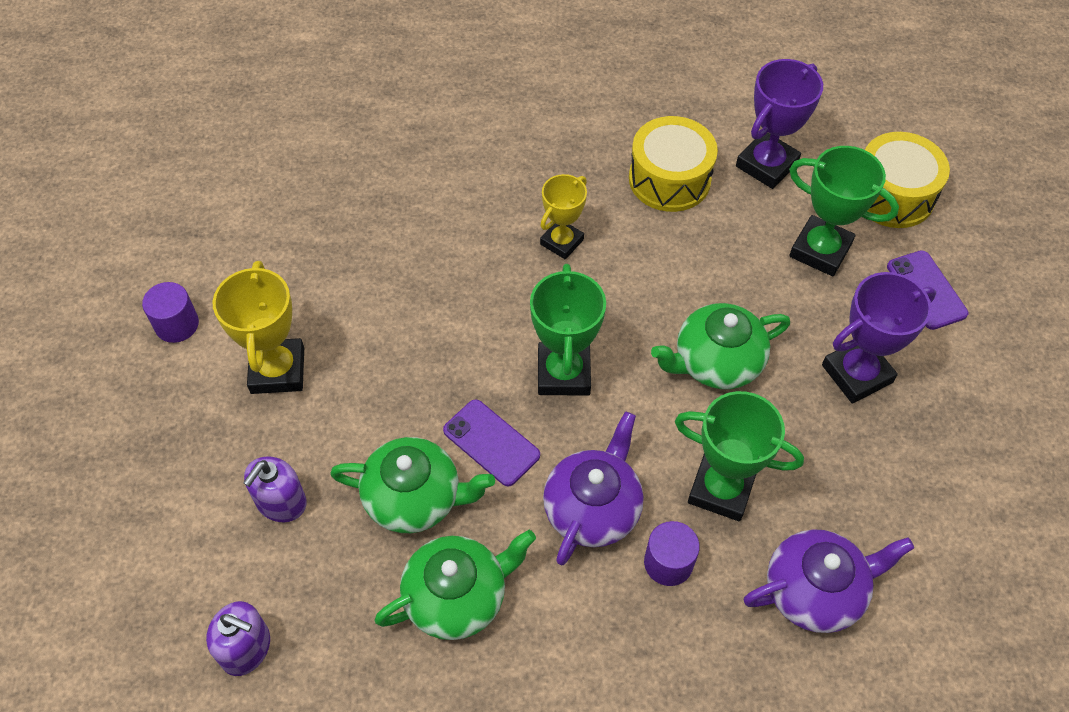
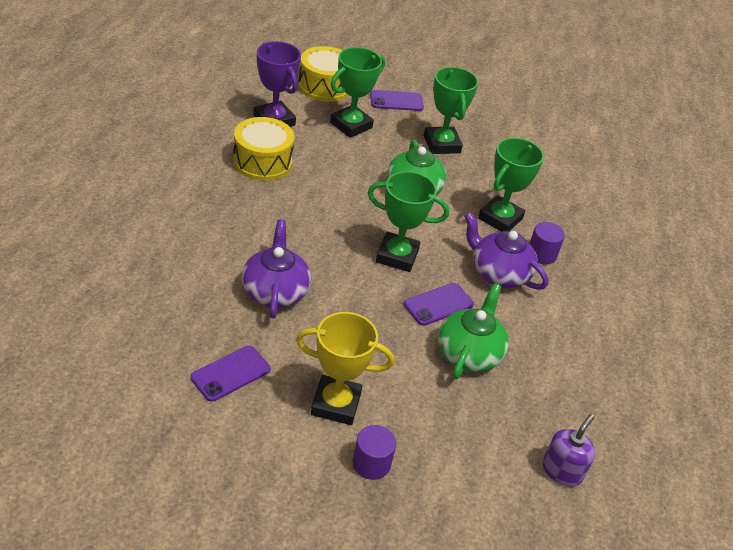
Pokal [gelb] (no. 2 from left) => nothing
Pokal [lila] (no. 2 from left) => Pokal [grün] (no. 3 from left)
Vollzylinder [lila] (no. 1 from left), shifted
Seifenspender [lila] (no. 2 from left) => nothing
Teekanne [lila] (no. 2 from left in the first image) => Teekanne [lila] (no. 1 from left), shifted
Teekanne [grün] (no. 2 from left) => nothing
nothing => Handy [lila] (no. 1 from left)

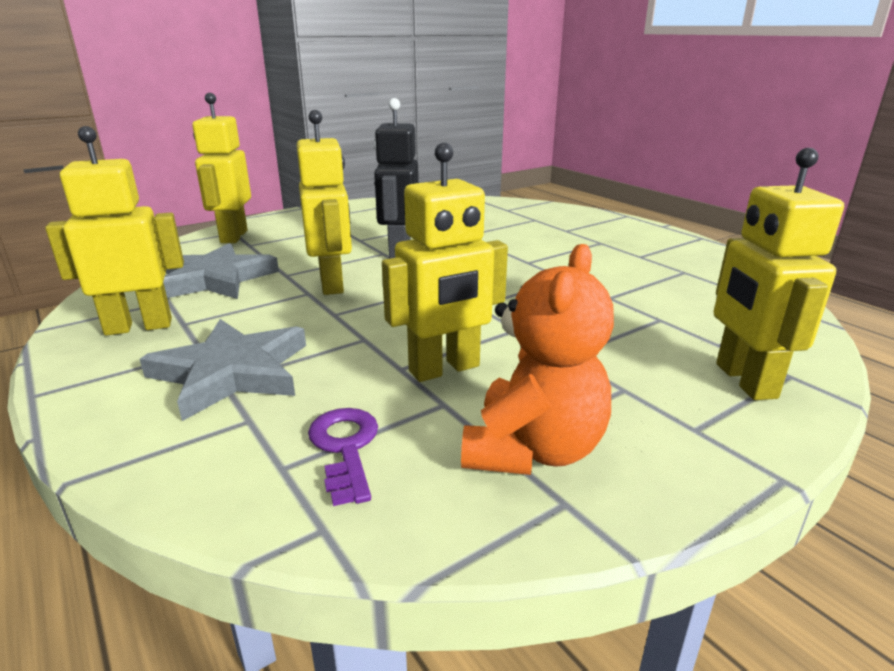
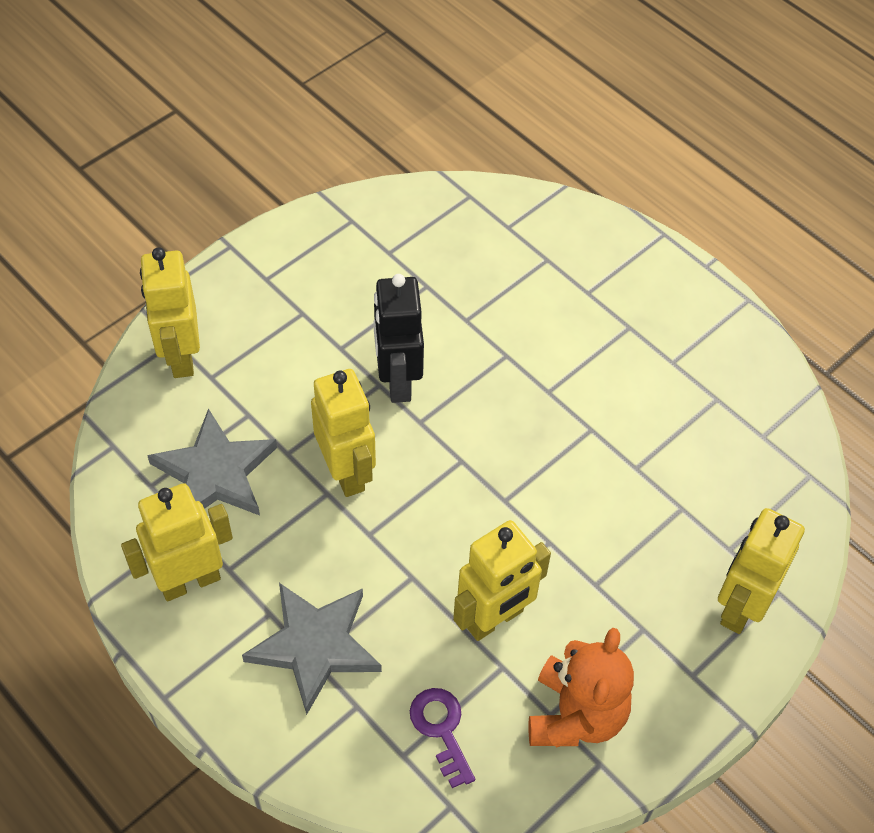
Roboter [gelb] (no. 5 from left), 45 degrees clockwise

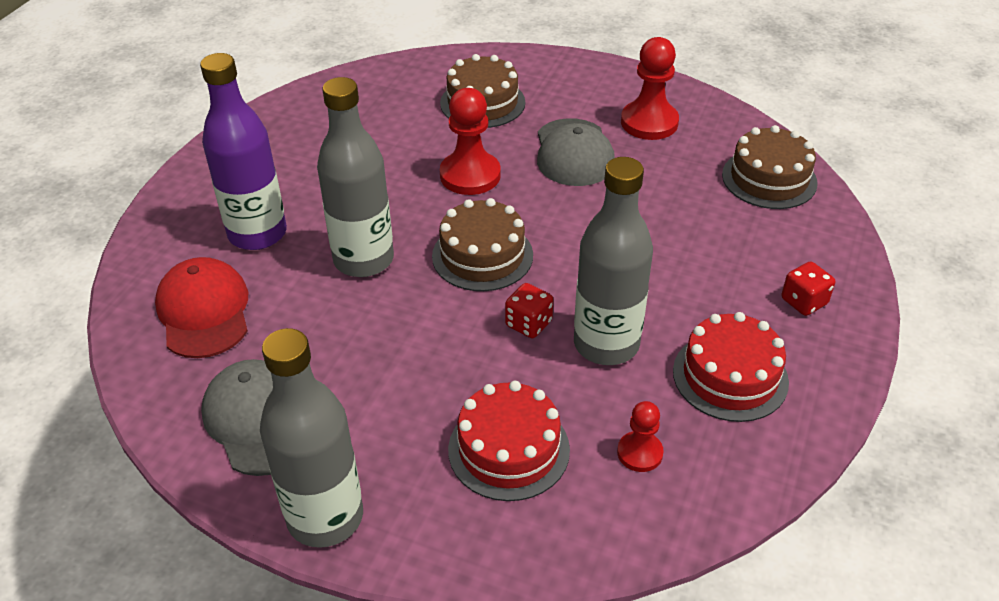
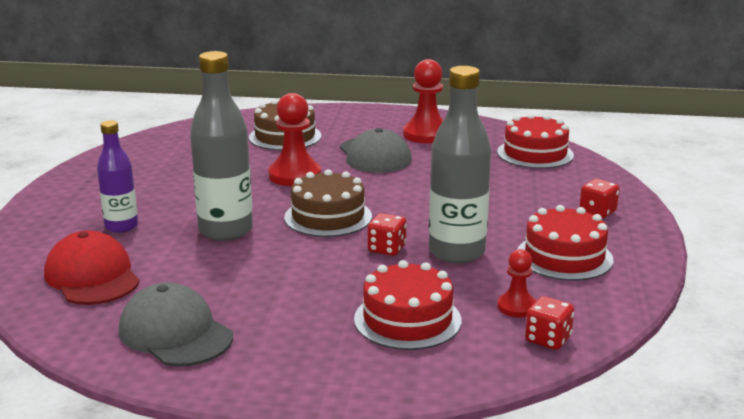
Flasche [lila], x0.61
Kuchen [braun] (no. 3 from left) => Kuchen [rot] (no. 2 from left)
Flasche [grau] (no. 1 from left) => nothing
nothing => Spielwürfel [rot] (no. 2 from left)

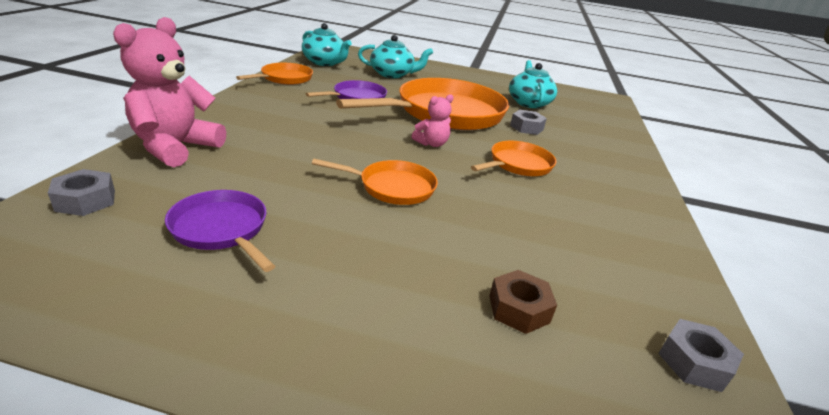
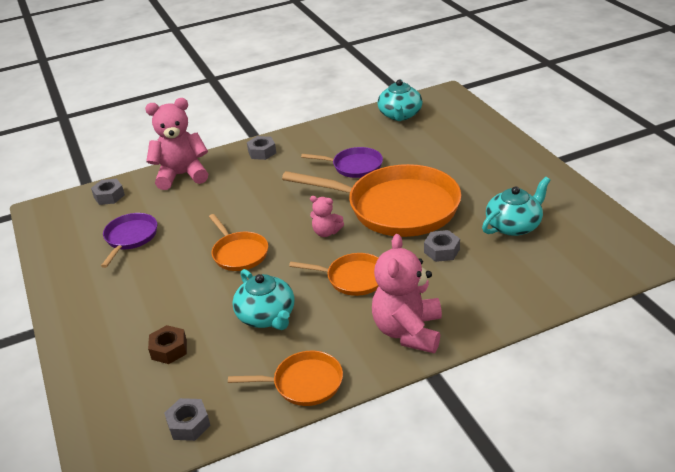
Teekanne [türkis] (no. 2 from left in the first image) => Teekanne [türkis] (no. 1 from left), shifted
Pfanne [orange] (no. 1 from left in the first image) => Pfanne [orange] (no. 2 from left), shifted
nothing => Sechskantmutter [grau] (no. 3 from left)
nothing => Teddybär [rosa] (no. 3 from left)

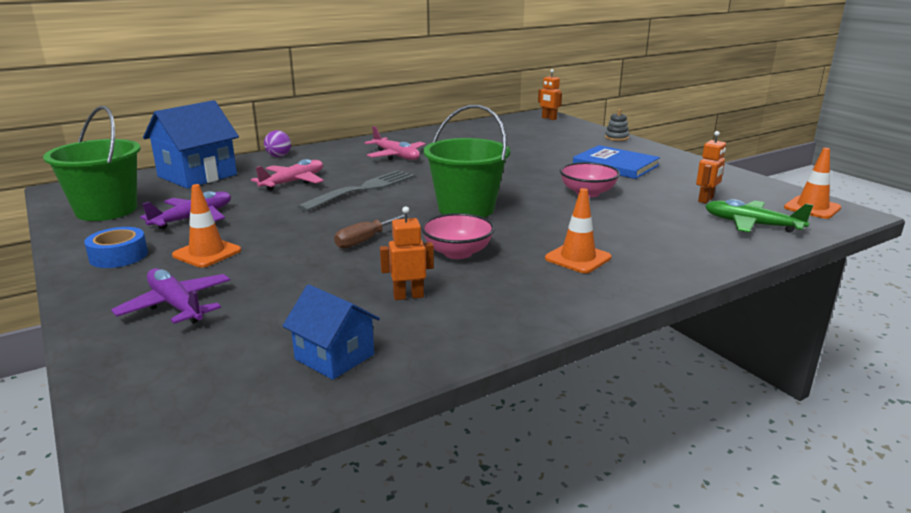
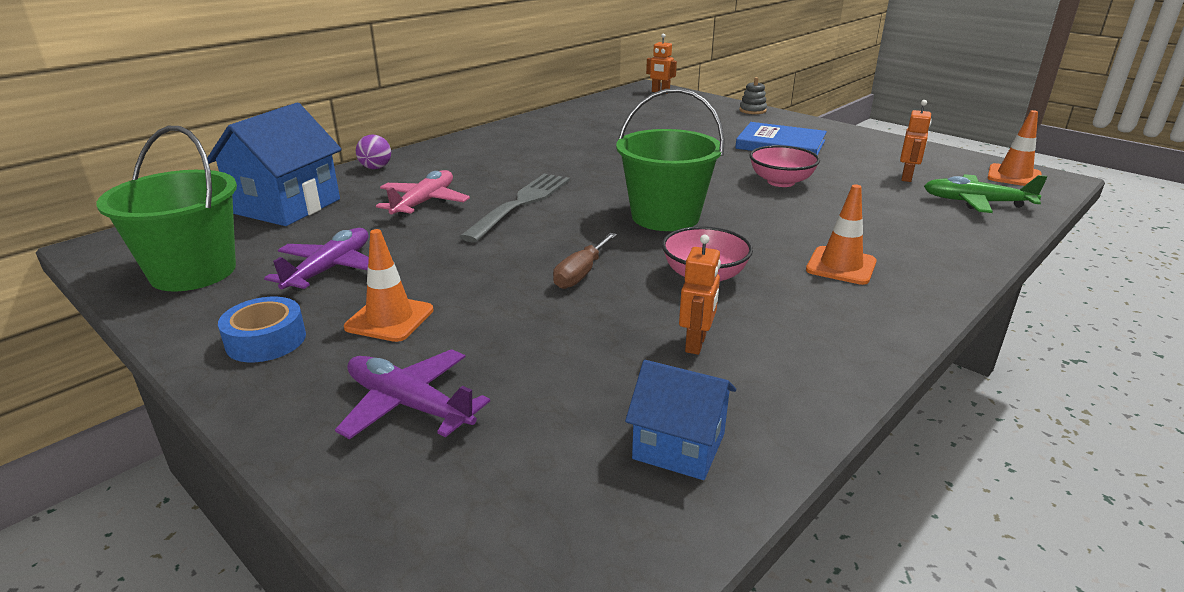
Flugzeug [rosa] (no. 2 from left) => nothing
Roboter [orange] (no. 1 from left in the first image) => Roboter [orange] (no. 2 from left), 135 degrees clockwise

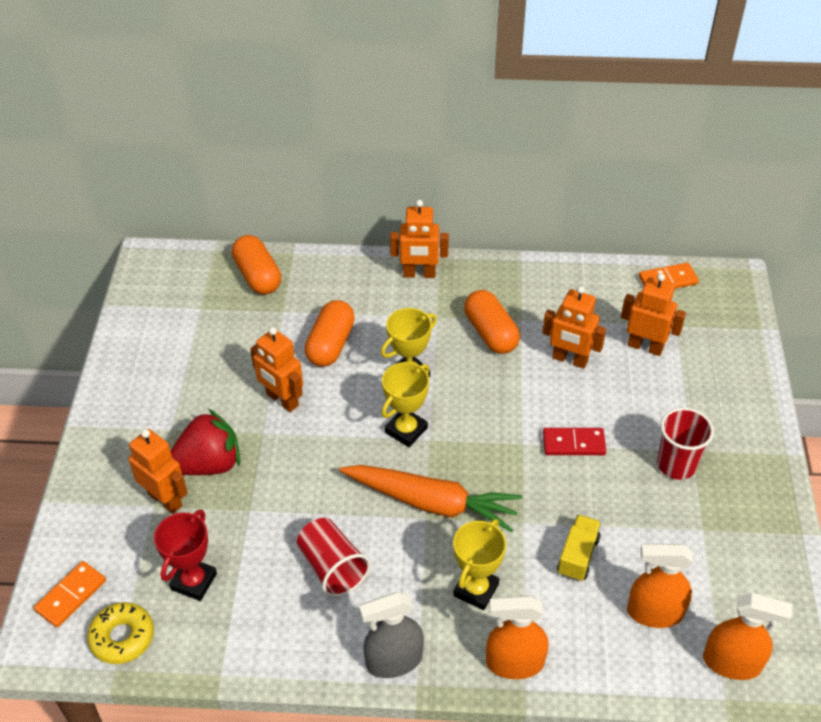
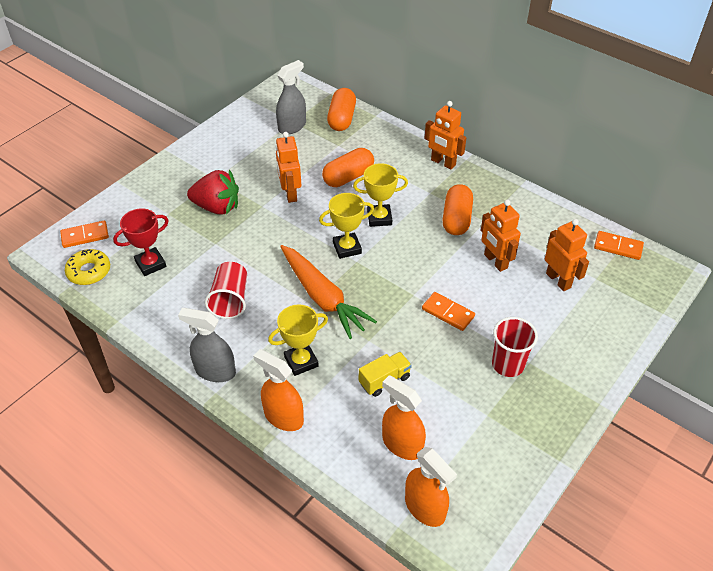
Dominostein [rot] => Dominostein [orange] (no. 2 from left)
Roboter [orange] (no. 1 from left) => nothing
nothing => Sprühflasche [grau] (no. 2 from left)

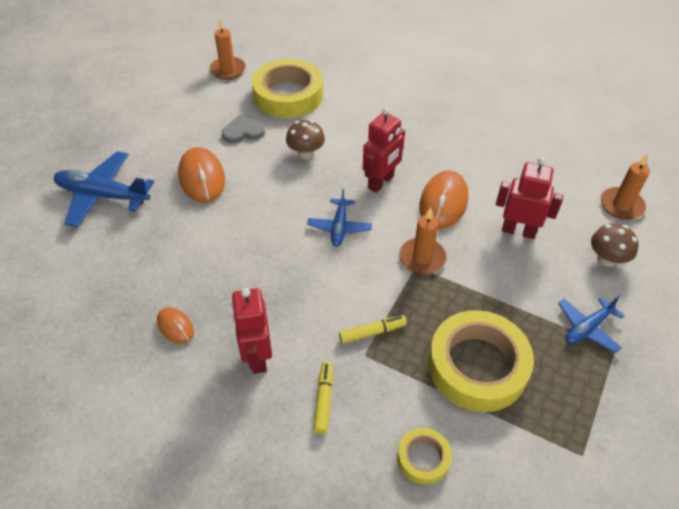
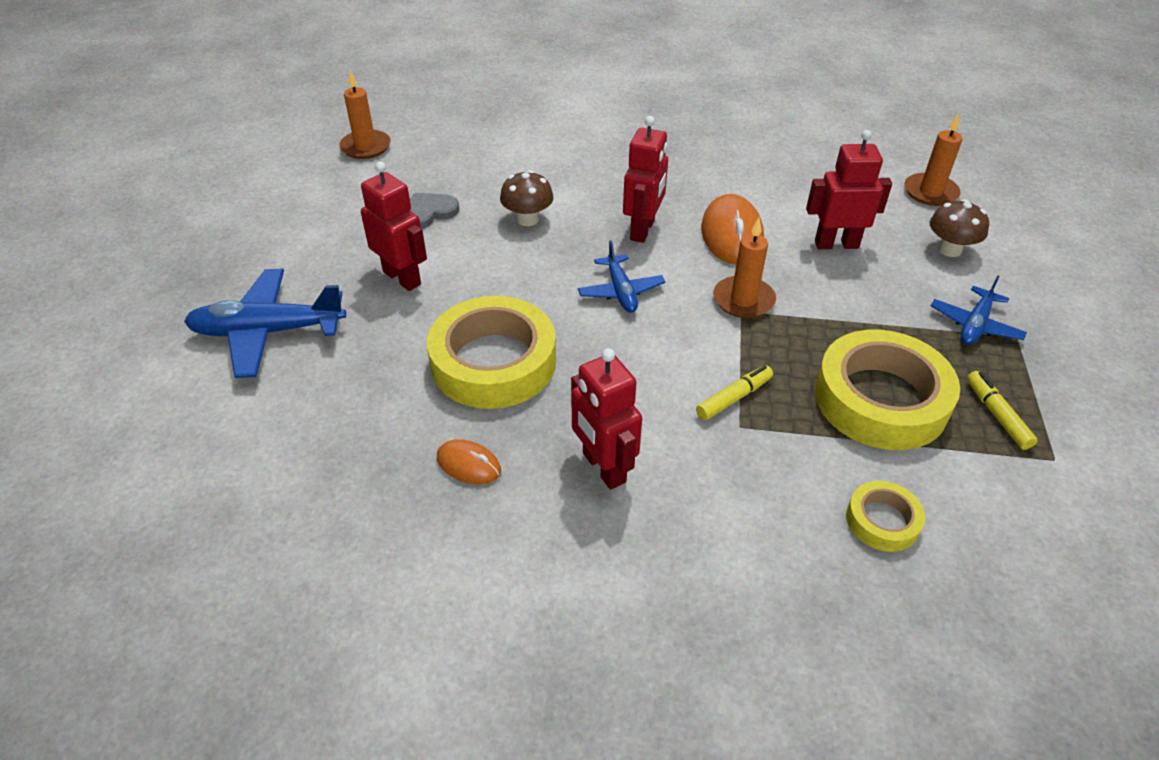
Klebeband [gelb] (no. 1 from left), shifted
Computermaus [orange] (no. 2 from left) => Roboter [rot] (no. 1 from left)
Filzstift [gelb] (no. 1 from left in the first image) => Filzstift [gelb] (no. 2 from left), shifted

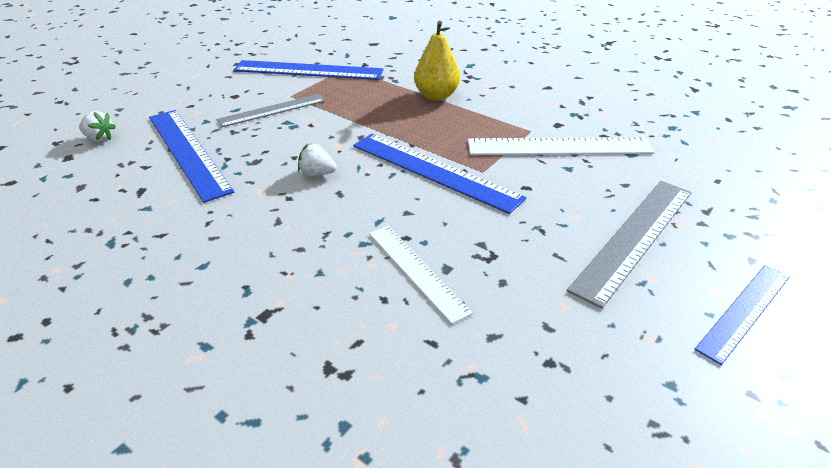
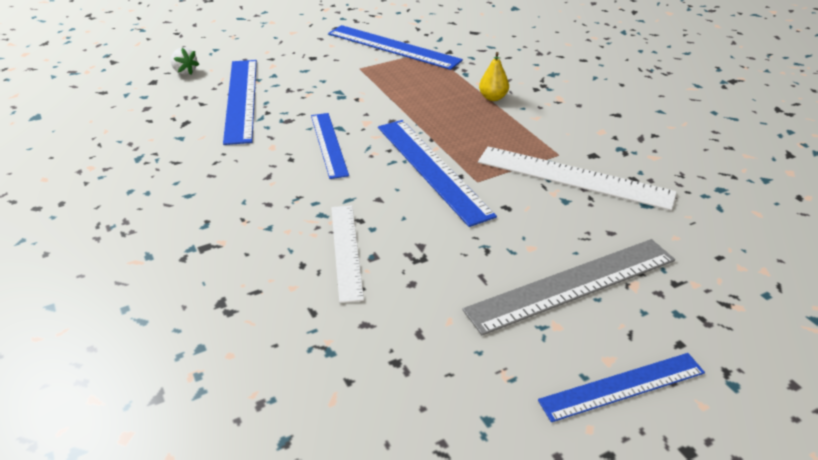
Birne [gelb], x0.63
Lineal [grau] (no. 1 from left) => nothing
Erdbeere [weiß] (no. 2 from left) => Lineal [blau] (no. 2 from left)

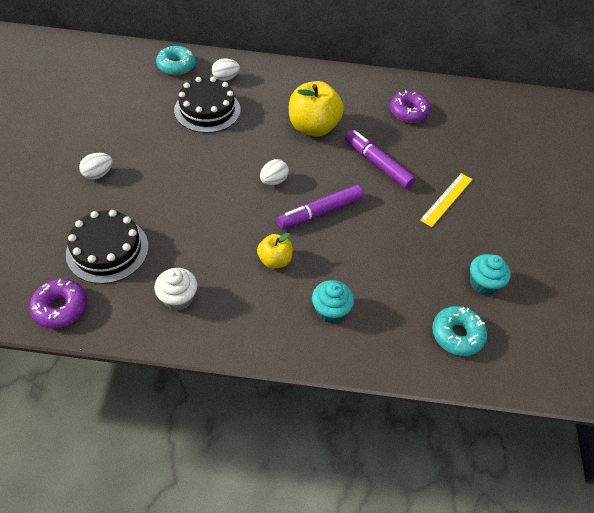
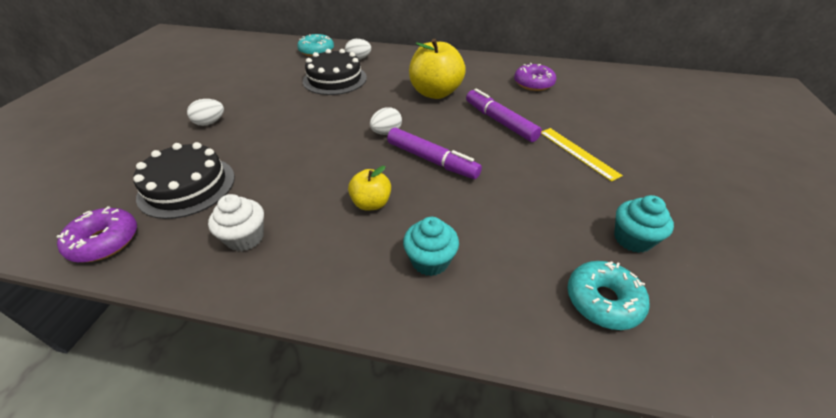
Lineal [gelb], 75 degrees counterclockwise
Filzstift [lila] (no. 1 from left), 120 degrees counterclockwise

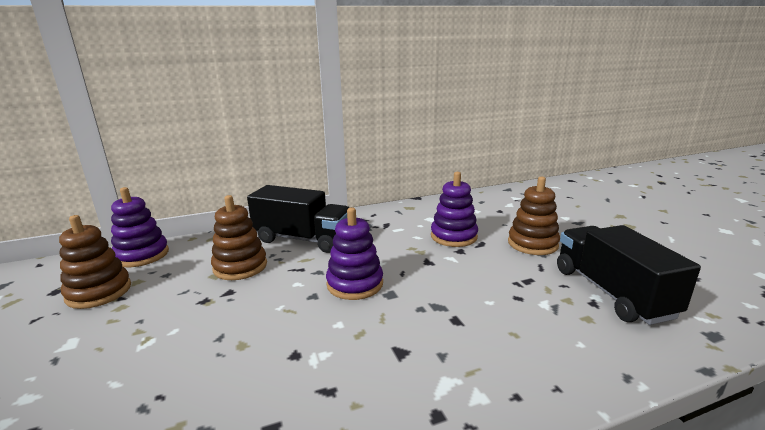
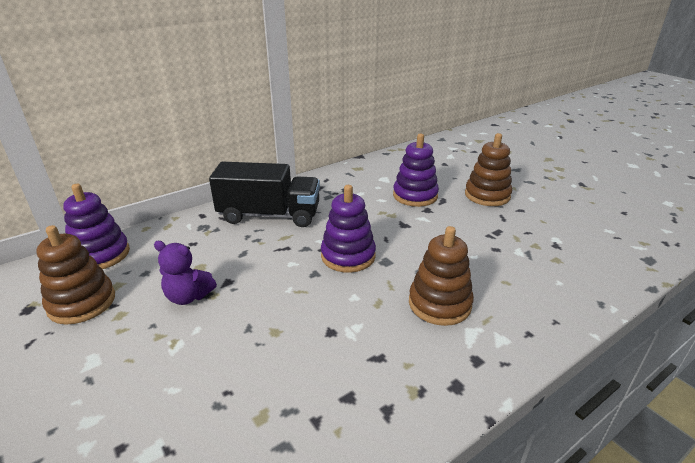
Stapelspielzeug [braun] (no. 2 from left), shifted
Lastwagen [schwarz] (no. 2 from left) => nothing
nothing => Teddybär [lila]

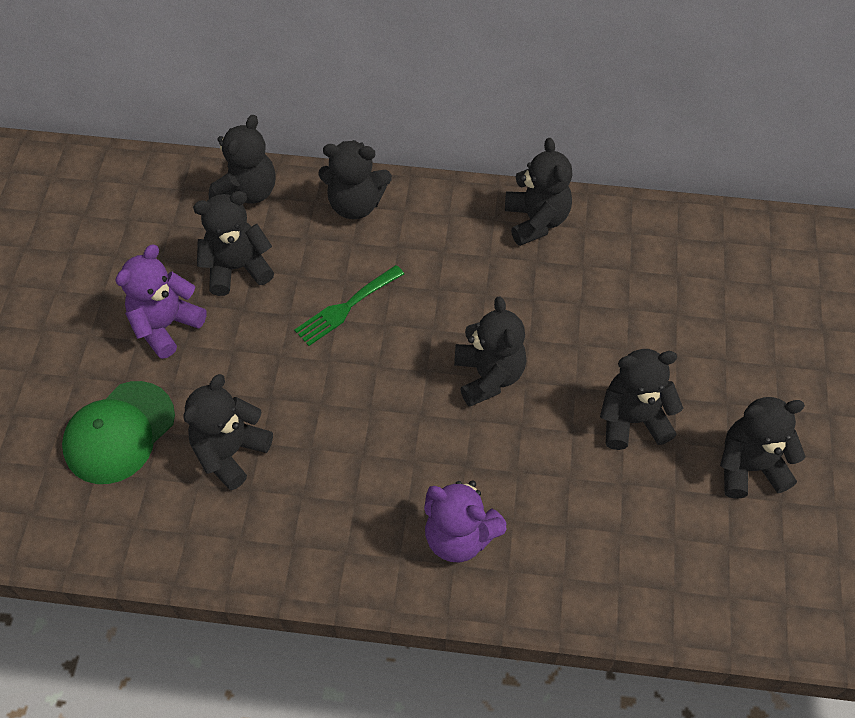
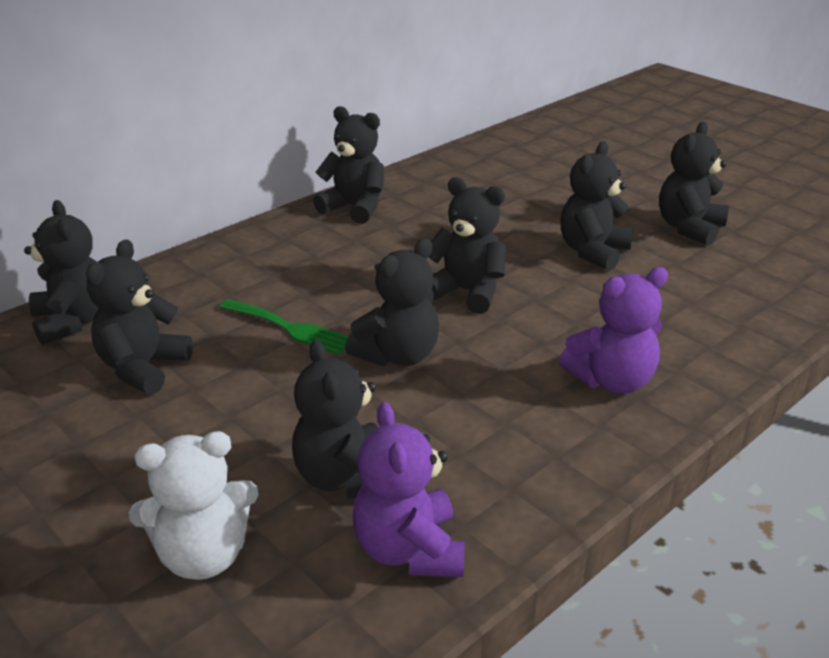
Teddybär [schwarz] (no. 4 from left in the first image) => Teddybär [schwarz] (no. 5 from left), shifted
Teddybär [lila] (no. 1 from left), shifted
Gabel [grün], 60 degrees counterclockwise
Kappe [grün] => Teddybär [weiß]

